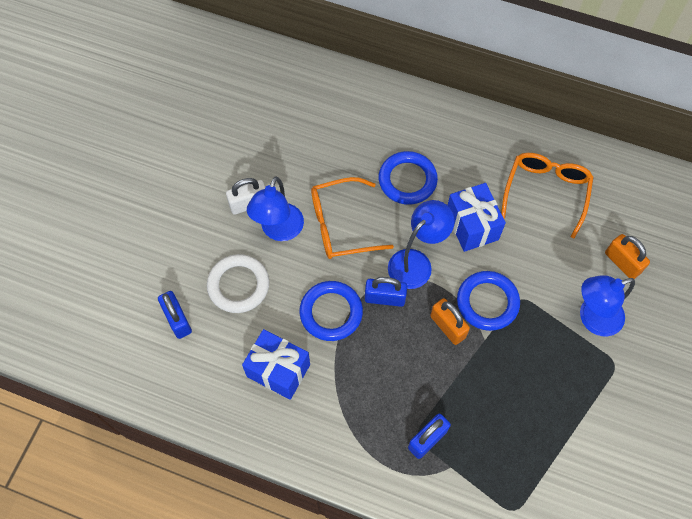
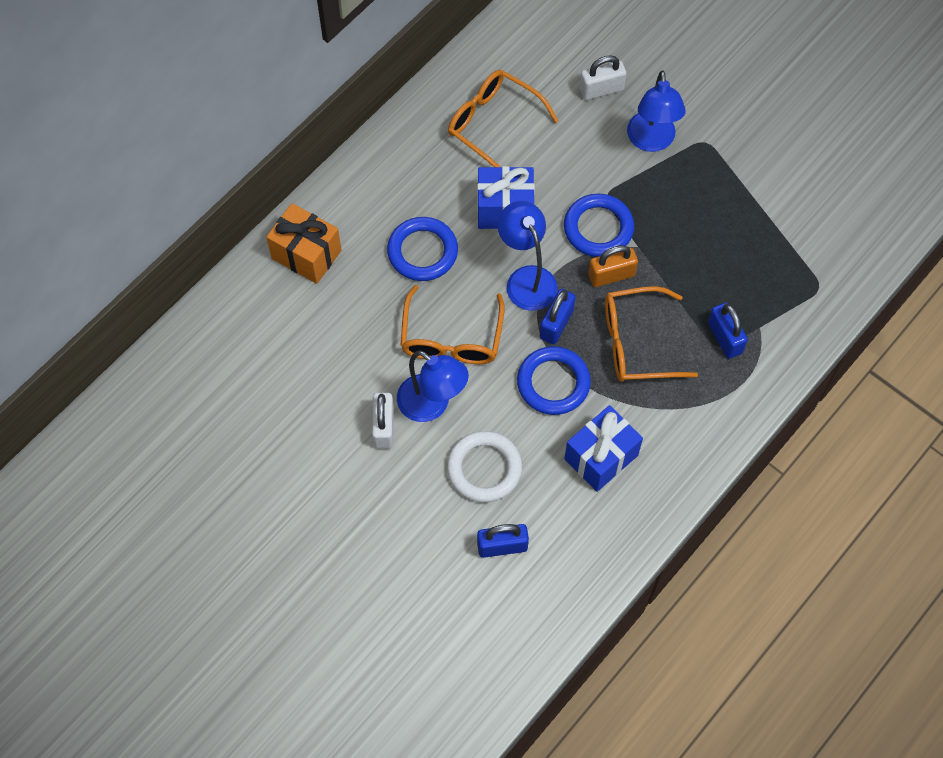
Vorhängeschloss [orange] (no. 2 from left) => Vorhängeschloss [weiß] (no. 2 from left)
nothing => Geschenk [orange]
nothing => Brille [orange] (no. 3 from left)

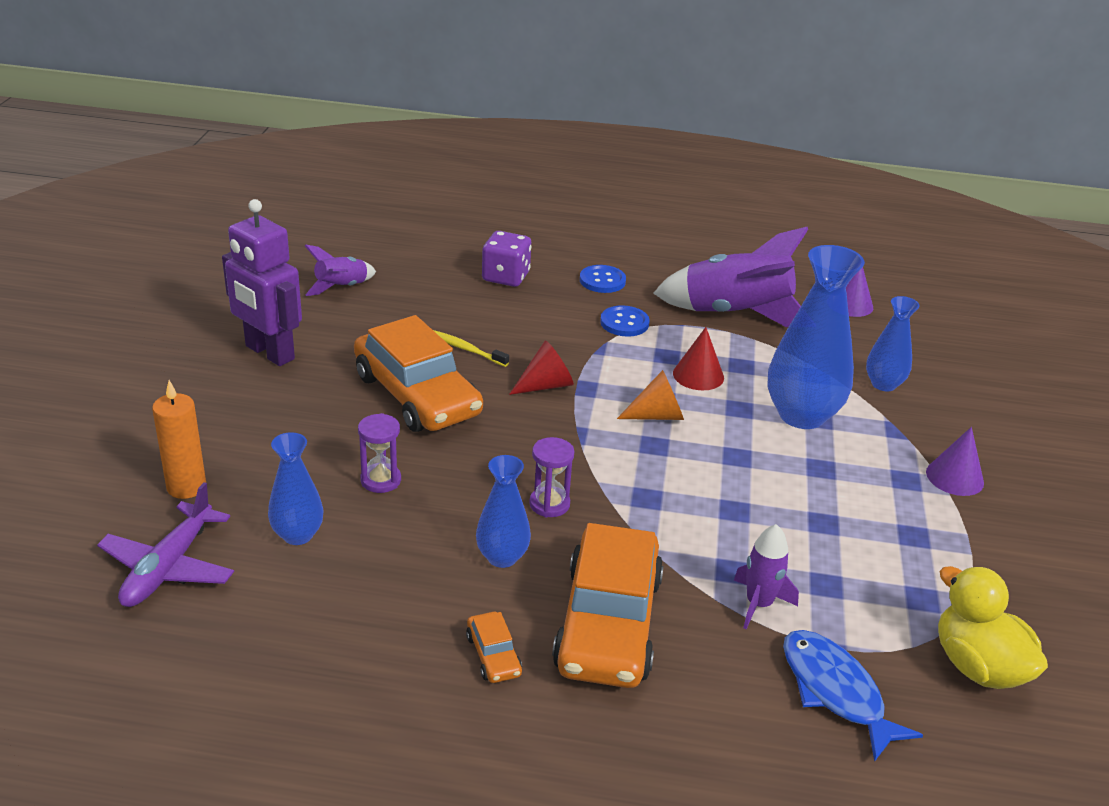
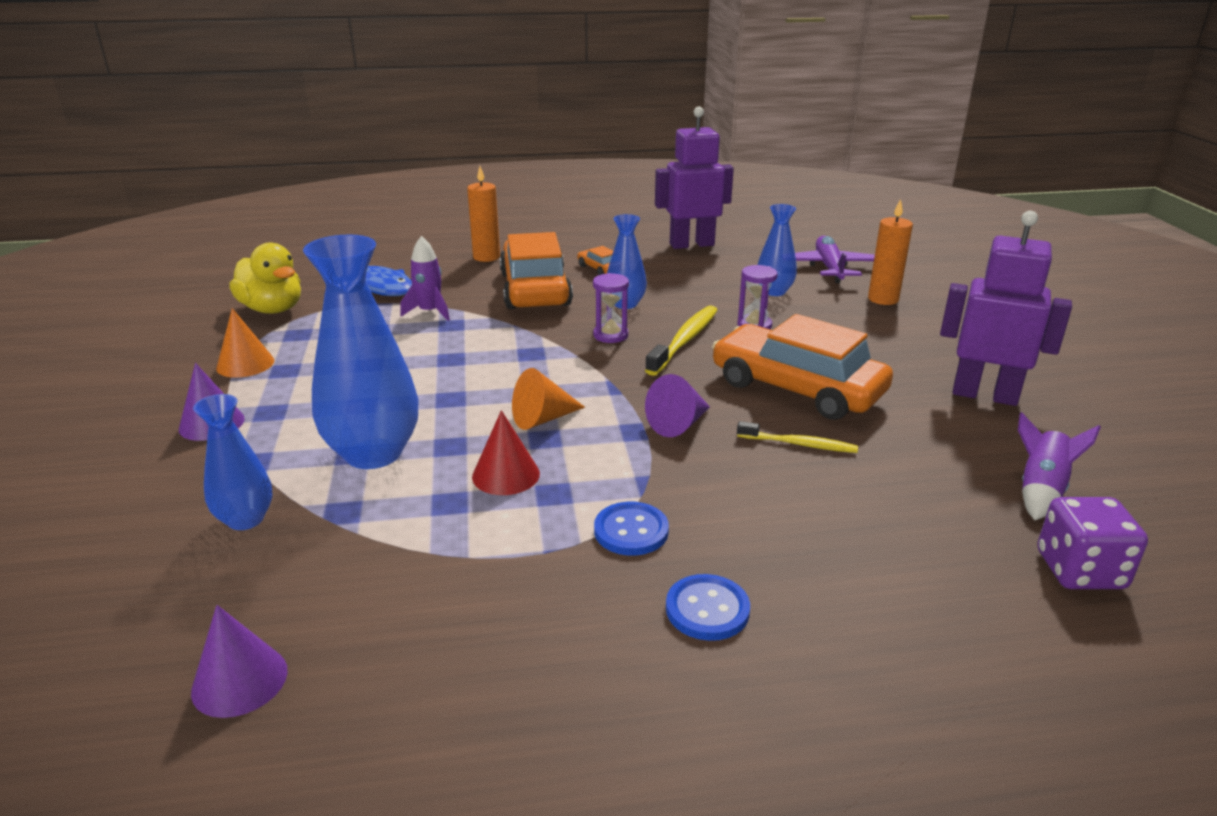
Rakete [lila] (no. 2 from left) => nothing
Spielwürfel [lila], shifted
Kegel [rot] (no. 1 from left) => Kegel [lila] (no. 3 from left)
nothing => Roboter [lila] (no. 1 from left)
nothing => Kerze [orange] (no. 1 from left)
nothing => Zahnbürste [gelb] (no. 1 from left)
nothing => Kegel [orange] (no. 1 from left)

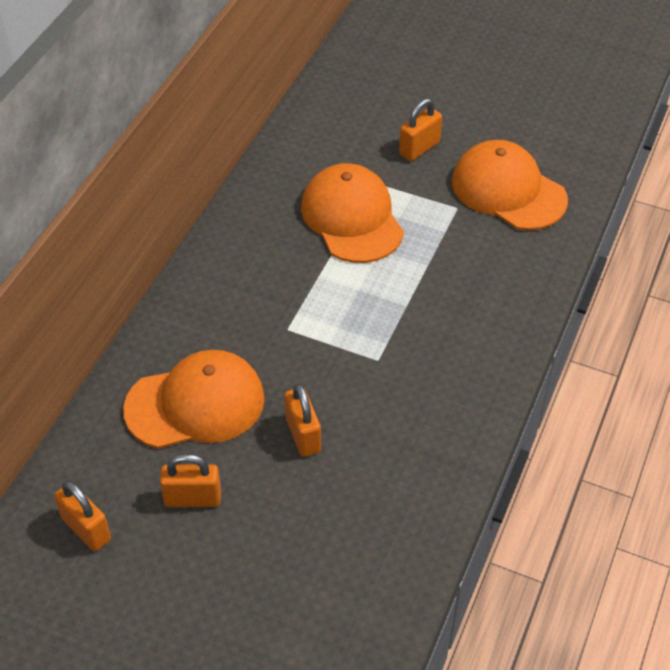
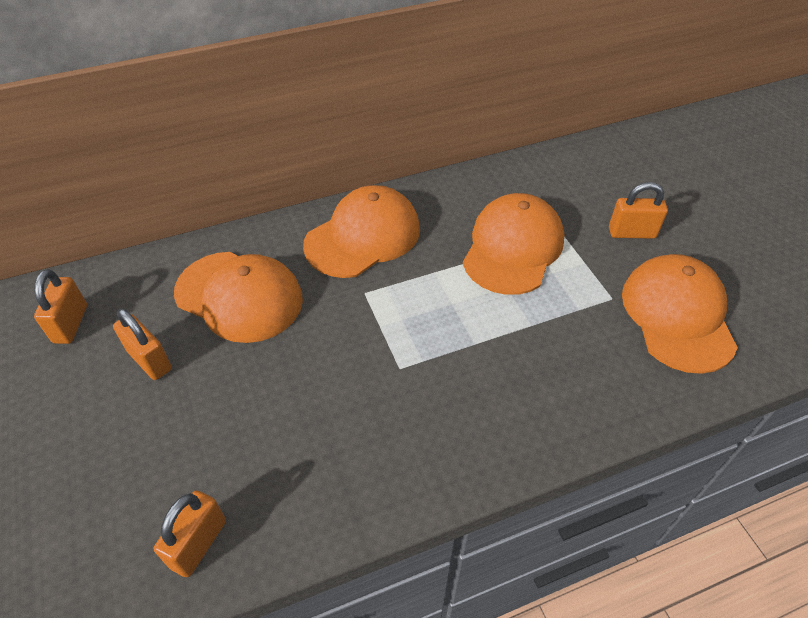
Vorhängeschloss [orange] (no. 3 from left), shifted
nothing => Kappe [orange] (no. 2 from left)

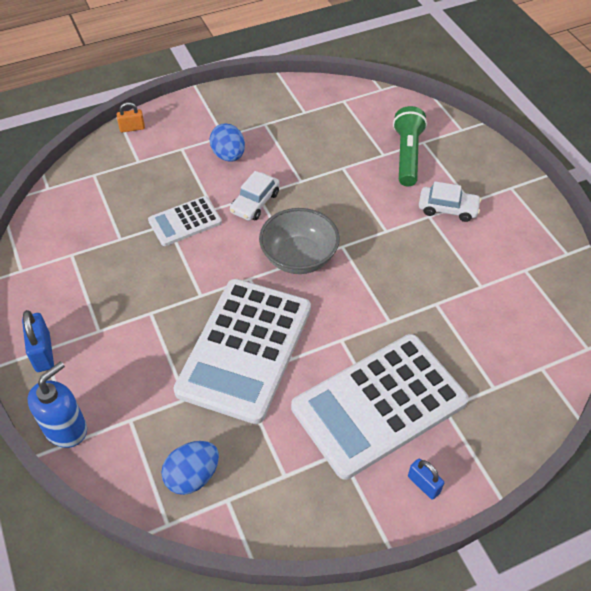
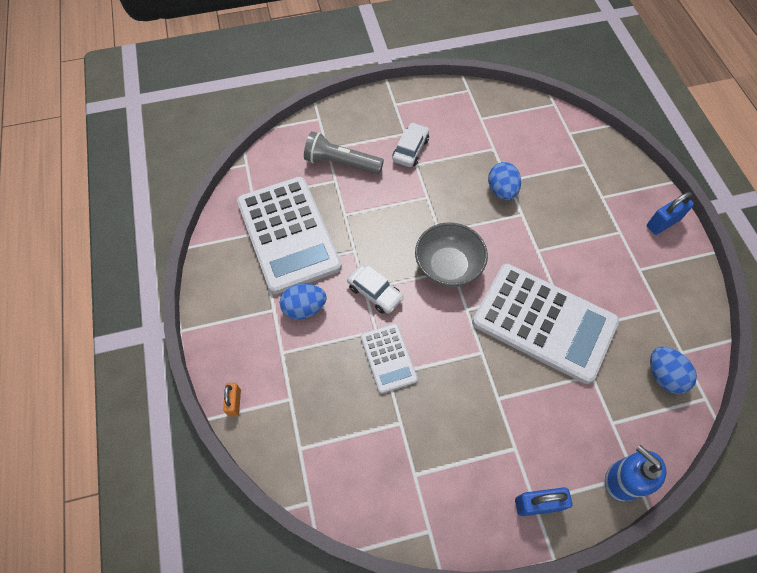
Taschenlampe [grün] => Taschenlampe [grau]
Taschenrechner [weiß] (no. 3 from left in the first image) => Taschenrechner [weiß] (no. 1 from left), shifted
Vorhängeschloss [blau] (no. 2 from left), x1.52
nothing => Ei [blau] (no. 2 from left)

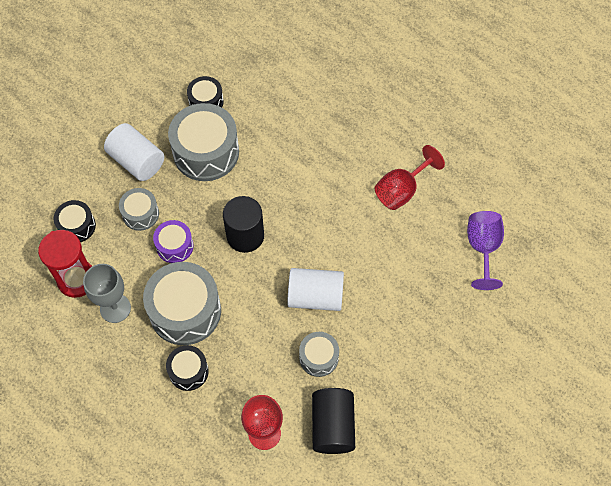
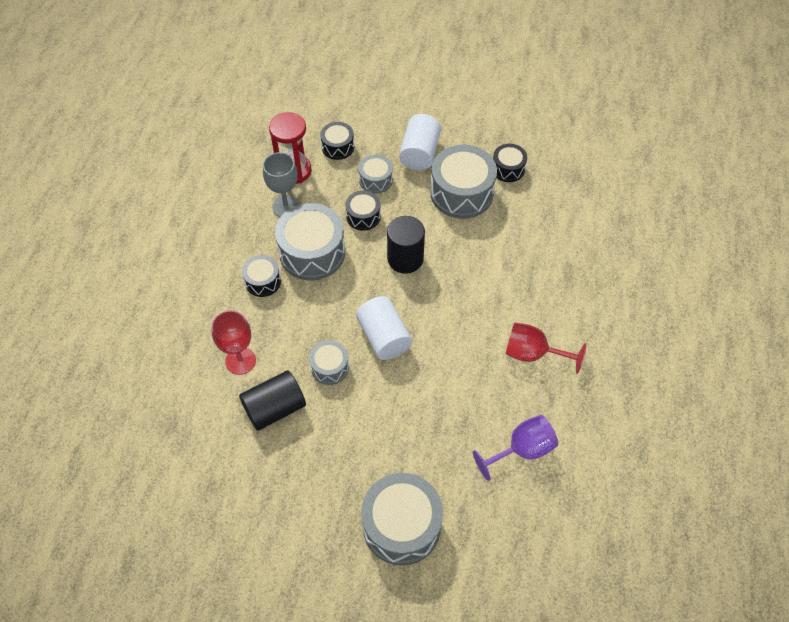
Trommel [lila] => Trommel [schwarz] (no. 3 from left)
nothing => Trommel [grau] (no. 4 from left)

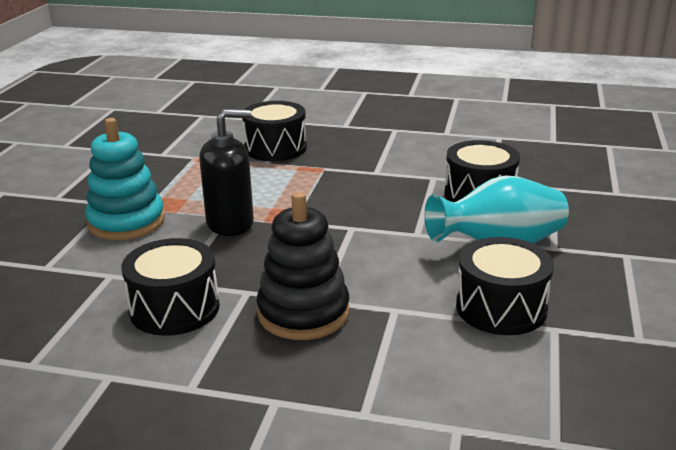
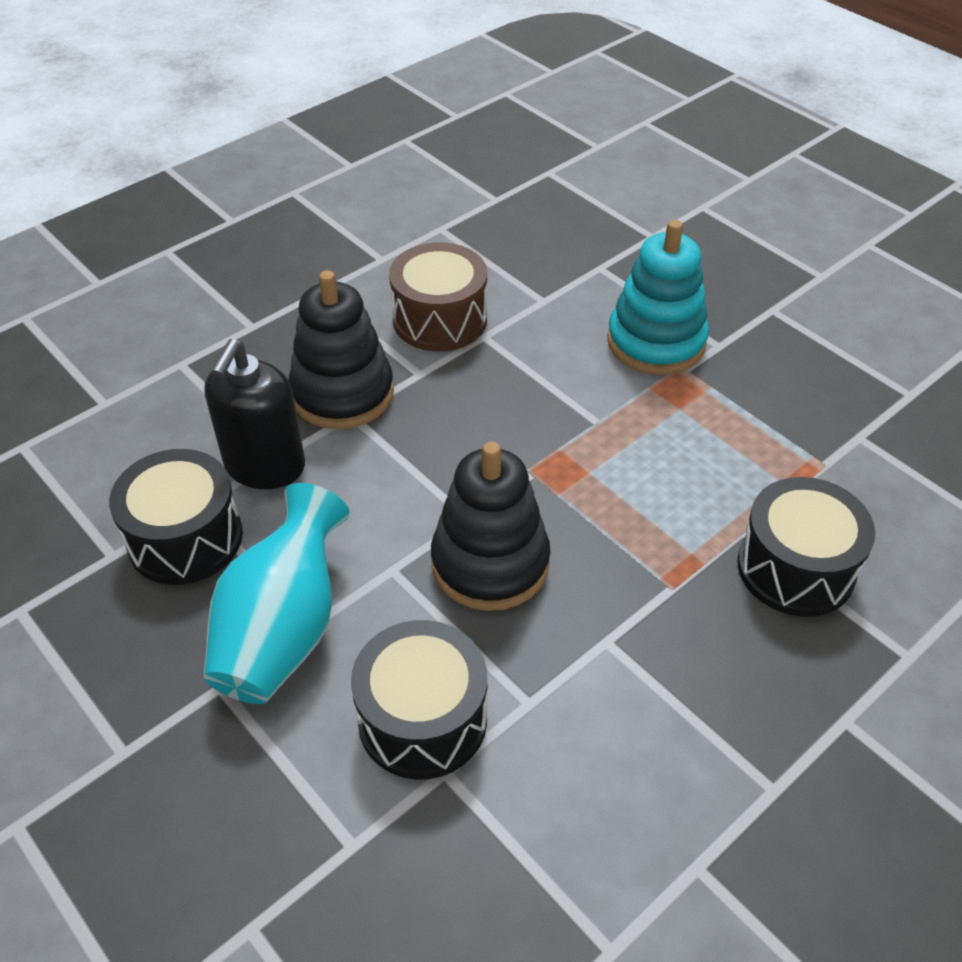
Seifenspender [schwarz], shifted
Trommel [schwarz] (no. 1 from left) => Trommel [braun]
nothing => Stapelspielzeug [schwarz] (no. 2 from left)

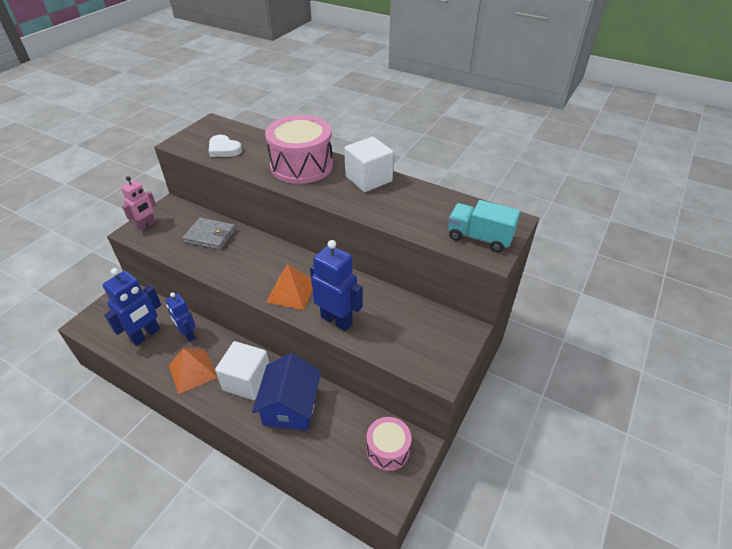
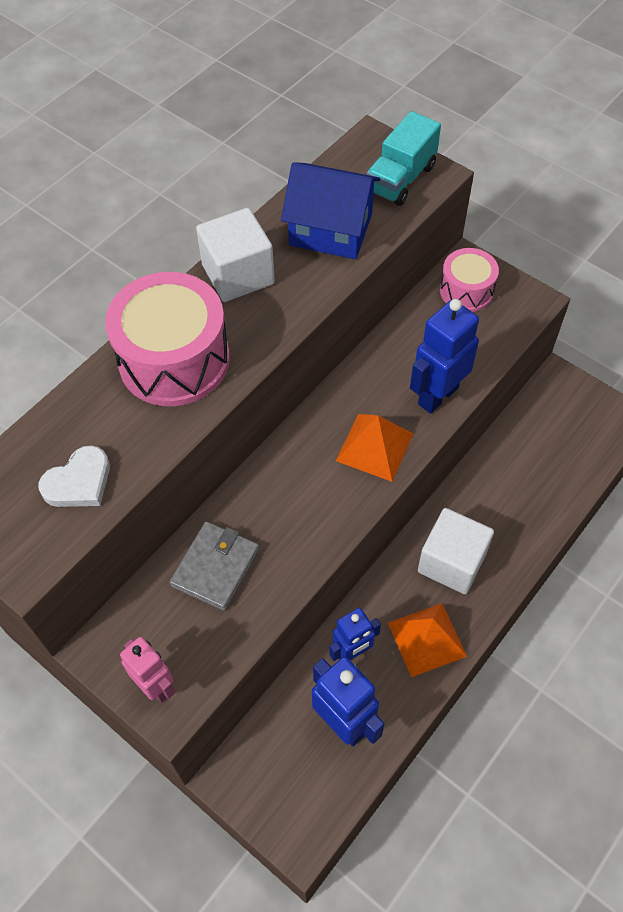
Haus [blau], shifted
Trommel [rosa] (no. 2 from left), shifted

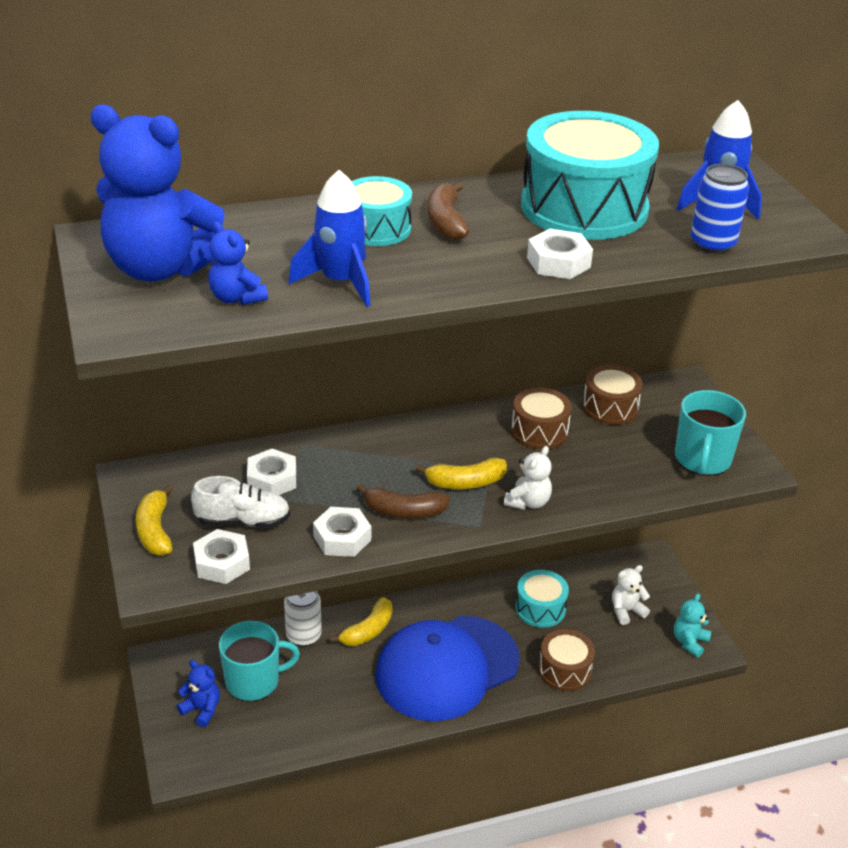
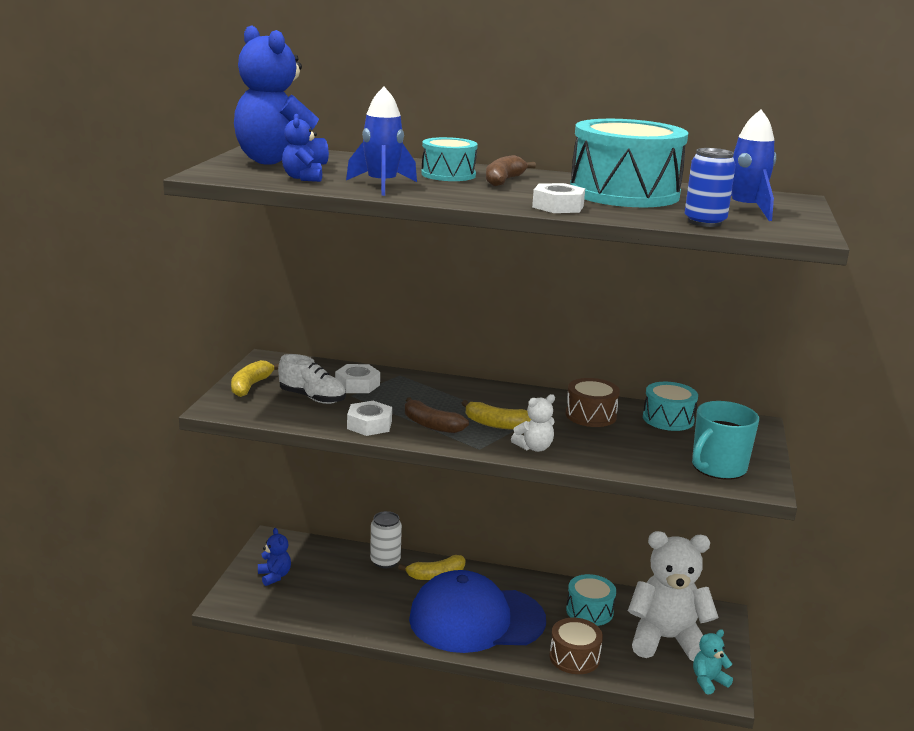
Trommel [braun] (no. 3 from left) => Trommel [türkis] (no. 4 from left)
Sechskantmutter [weiß] (no. 1 from left) => nothing
Teddybär [weiß] (no. 2 from left), x2.21
Tasse [türkis] (no. 1 from left) => nothing

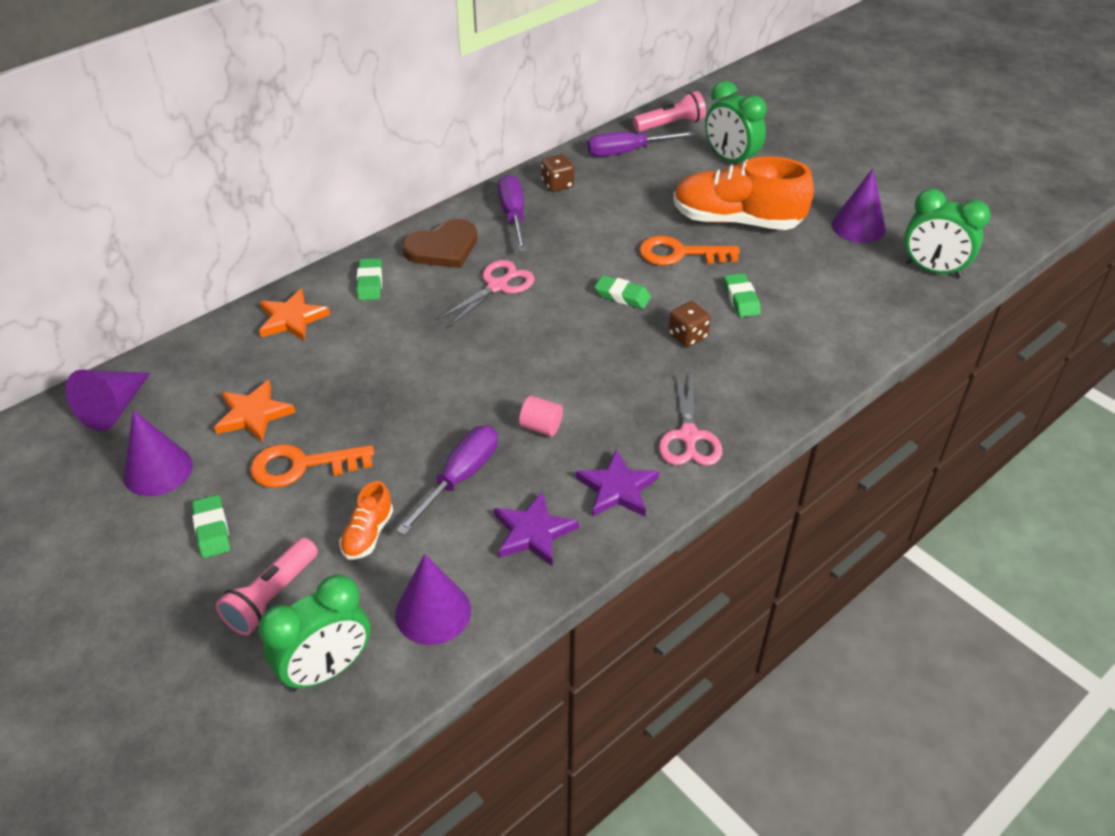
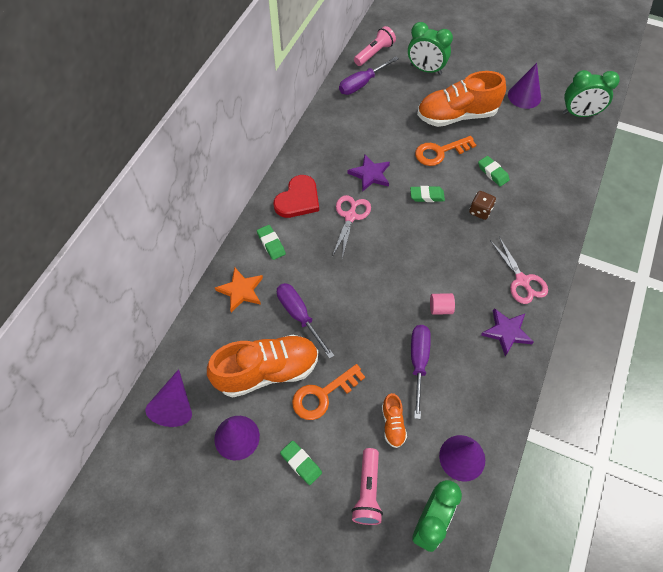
Spielwürfel [braun] (no. 1 from left) => nothing
Schraubenzieher [lila] (no. 2 from left in the first image) => Schraubenzieher [lila] (no. 1 from left), shifted
Herz [braun] => Herz [rot]
Stern [orange] (no. 1 from left) => Schuh [orange] (no. 1 from left)
Stern [lila] (no. 1 from left), shifted

